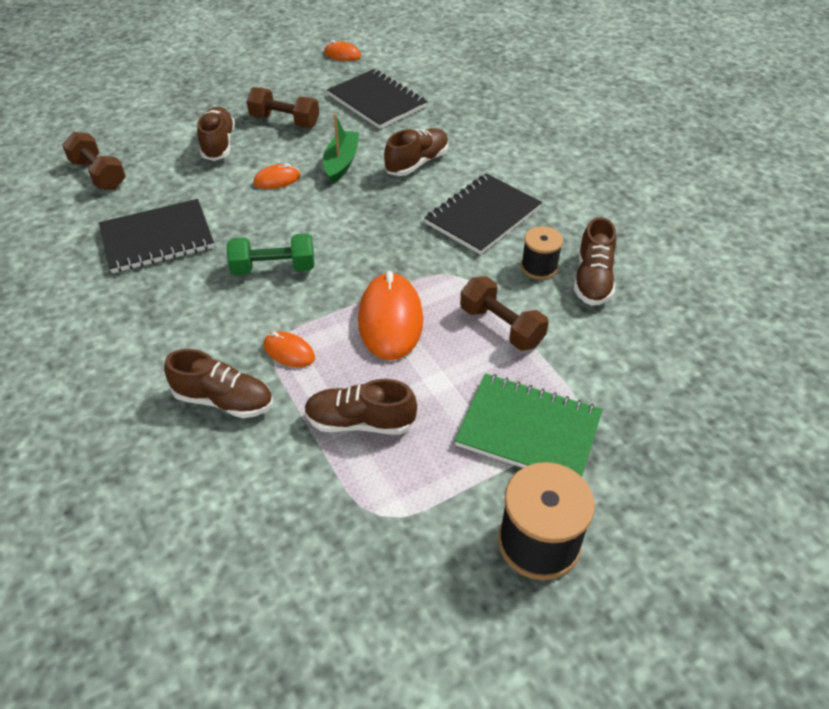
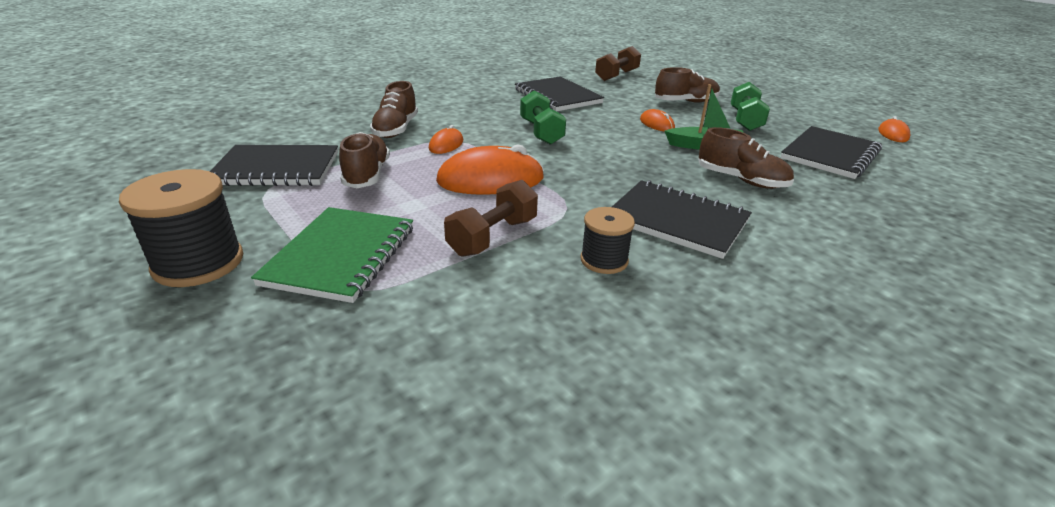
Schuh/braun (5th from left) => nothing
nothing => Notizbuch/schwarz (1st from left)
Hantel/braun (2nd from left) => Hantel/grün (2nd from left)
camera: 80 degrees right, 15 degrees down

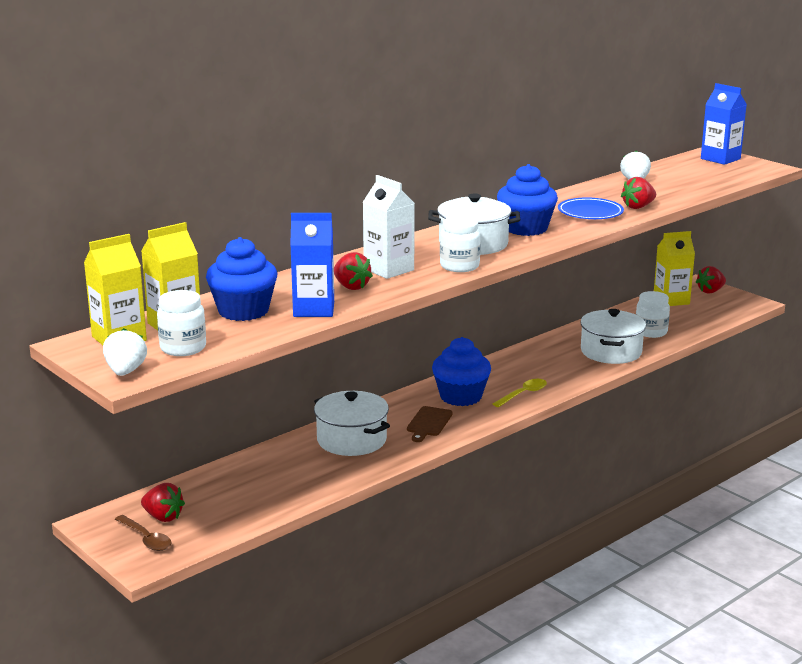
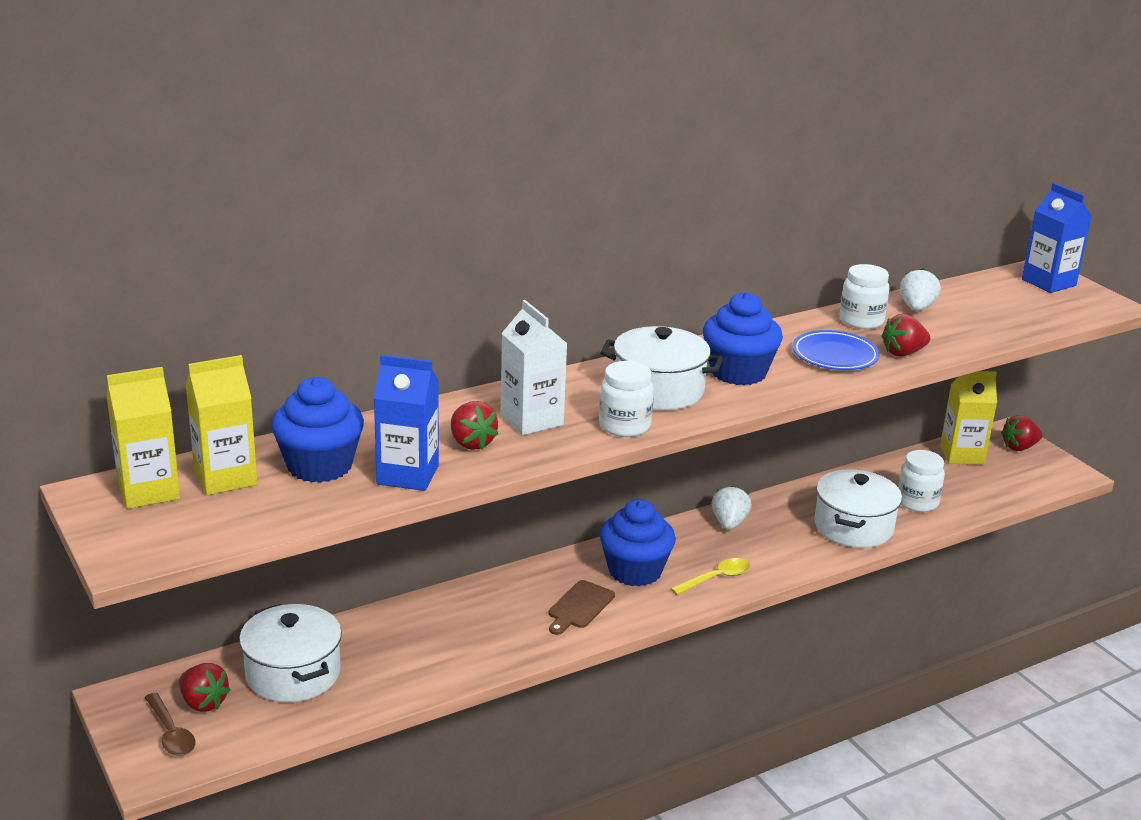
Erdbeere/weiß (1st from left), move
Einmachglas/weiß (1st from left in the first image) => Einmachglas/weiß (2nd from left), move
Kochtopf/weiß (1st from left), move
camera: 10 degrees right, 5 degrees up

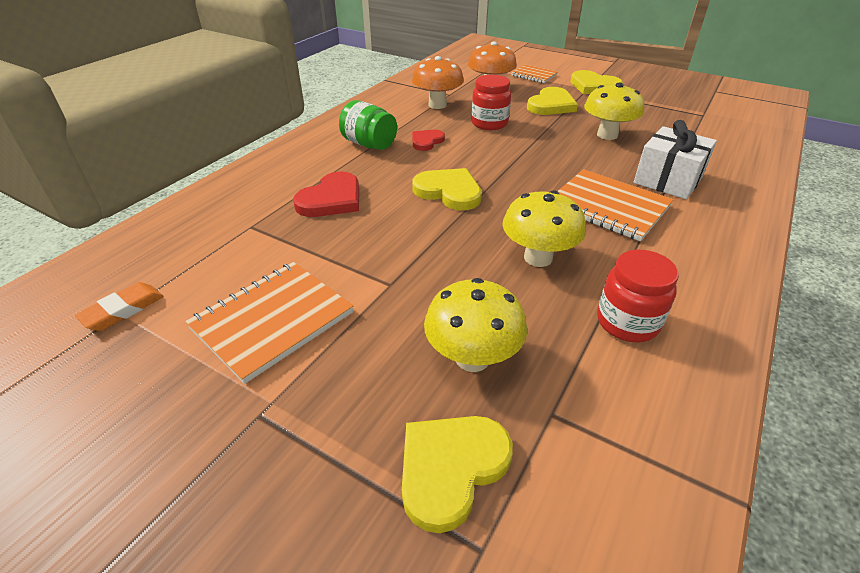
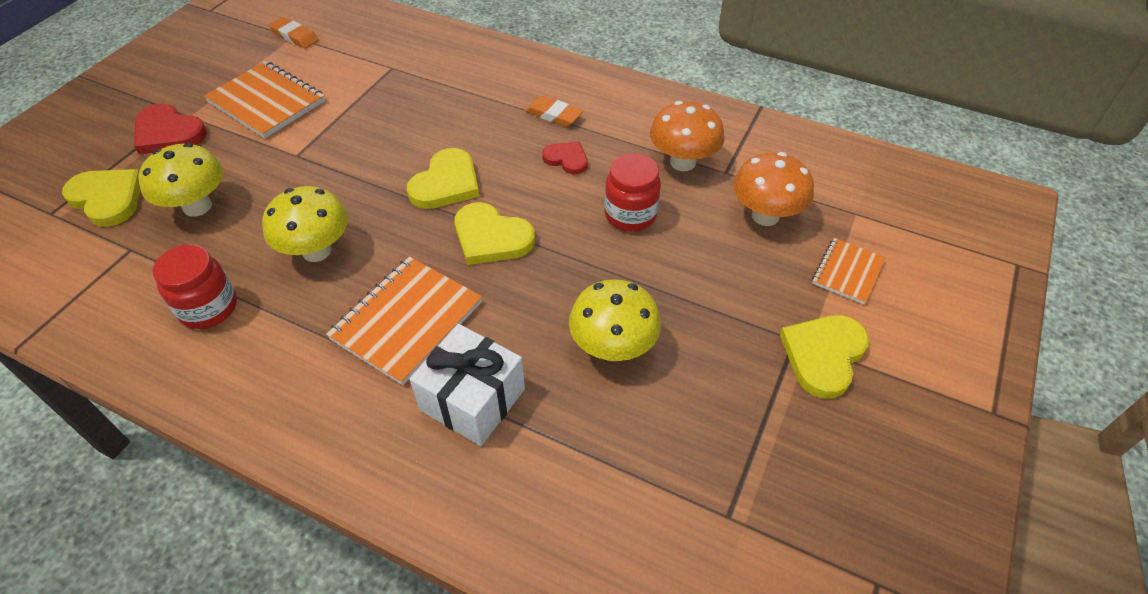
Herz/rot (1st from left), move
Herz/gelb (3rd from left), move
Einmachglas/grün => Radiergummi/orange (2nd from left)
camera: 85 degrees right, 10 degrees up

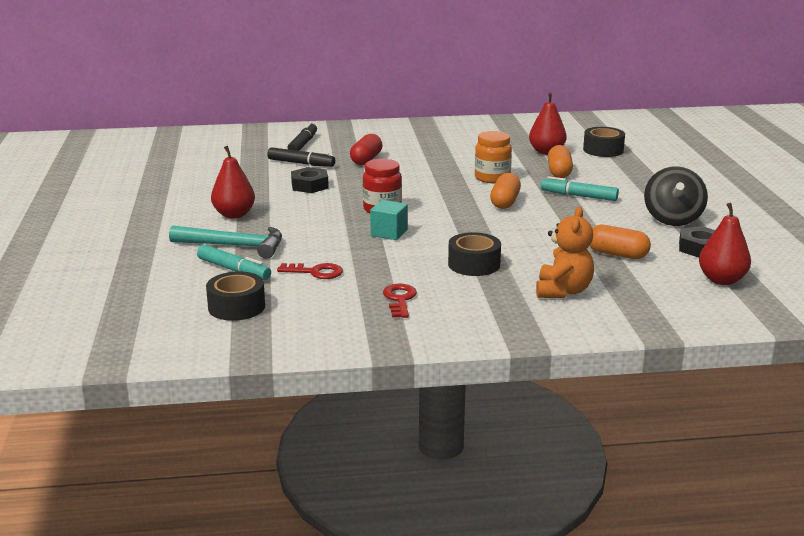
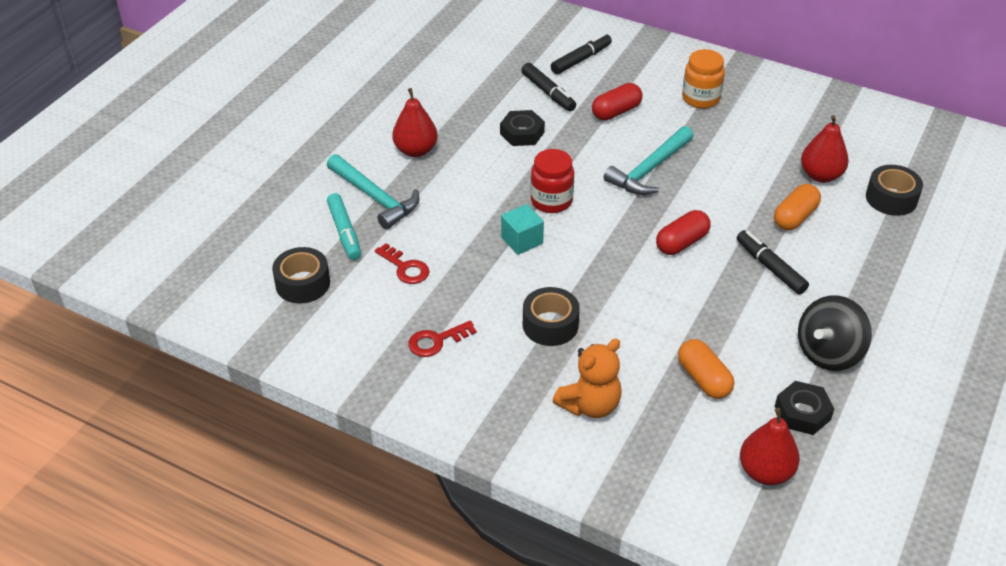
nothing => Hammer/türkis (2nd from left)
Einmachglas/orange, move
Kapsel/orange (1st from left) => Kapsel/rot (2nd from left)
Filzstift/türkis (2nd from left) => Filzstift/schwarz (3rd from left)
Schlüssel/rot (2nd from left), 150 degrees counterclockwise
camera: 35 degrees right, 20 degrees up

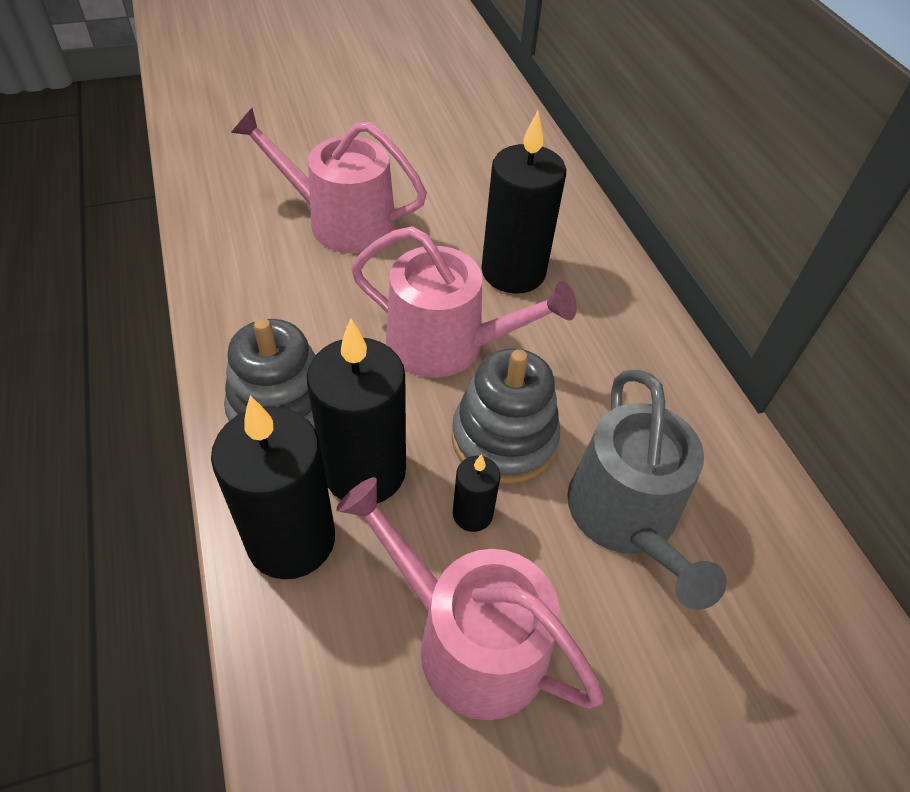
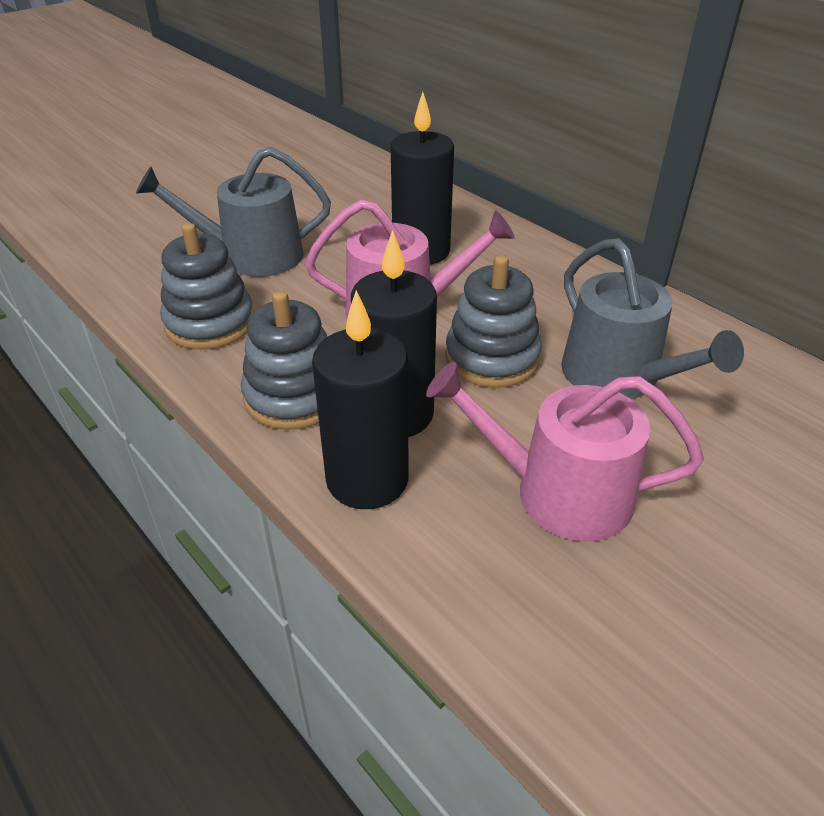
Kerze/schwarz (3rd from left) => nothing
nothing => Stapelspielzeug/grau (1st from left)
Gießkanne/rosa (1st from left) => Gießkanne/grau (1st from left)
camera: 20 degrees left, 10 degrees down

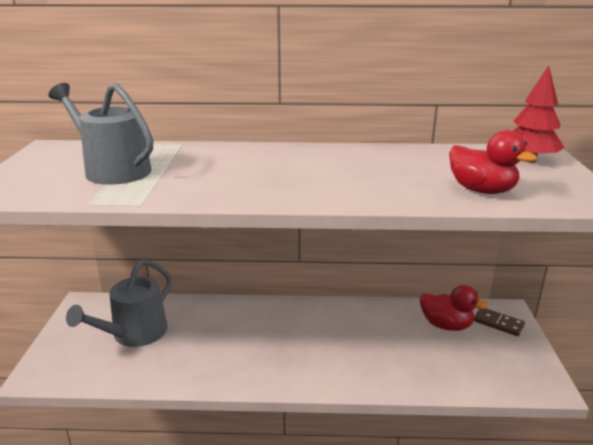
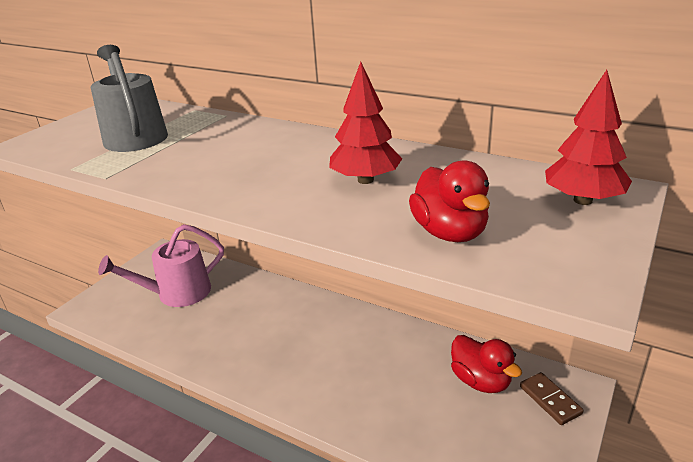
nothing => Baum/rot (1st from left)
Gießkanne/grau (2nd from left) => Gießkanne/rosa
camera: 30 degrees right, 5 degrees up

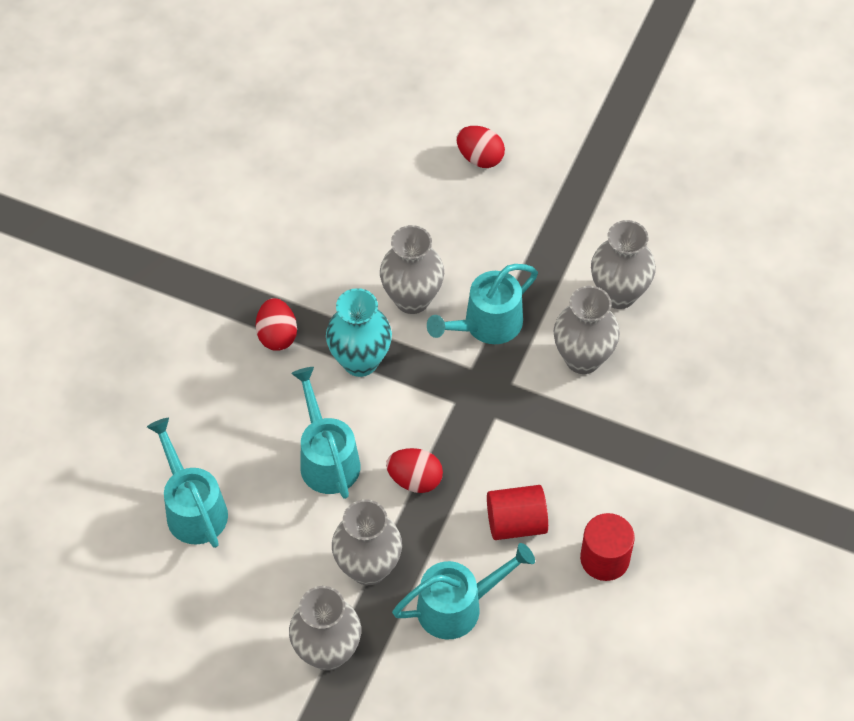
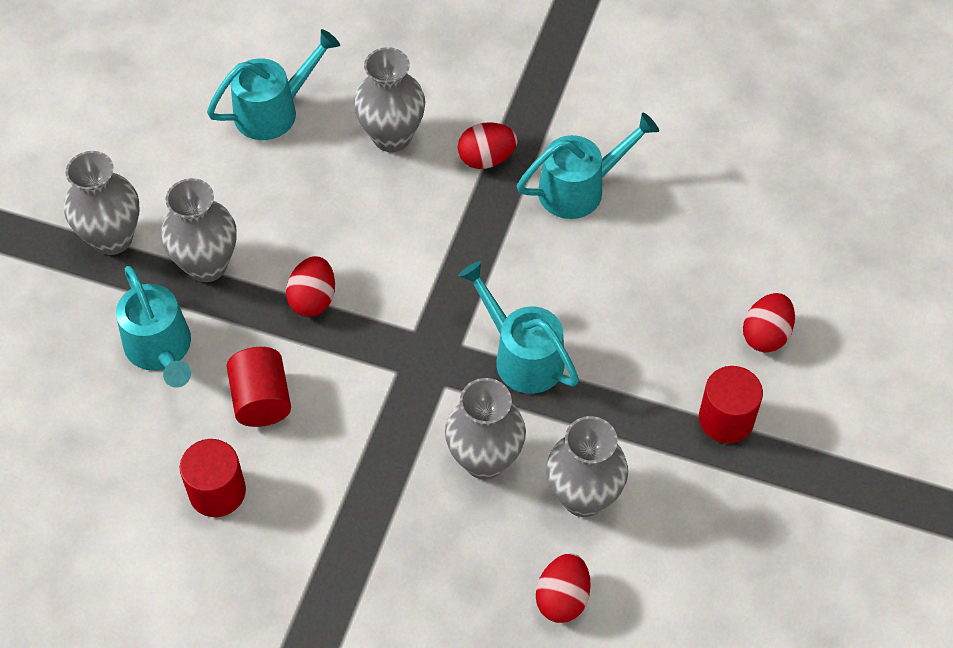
Vase/türkis => nothing
nothing => Ei/rot (3rd from left)
nothing => Vollzylinder/rot (3rd from left)
Gießkanne/türkis (2nd from left in the first image) => Gießkanne/türkis (4th from left), move
Vase/grau (3rd from left), move
camera: 85 degrees right, 0 degrees up

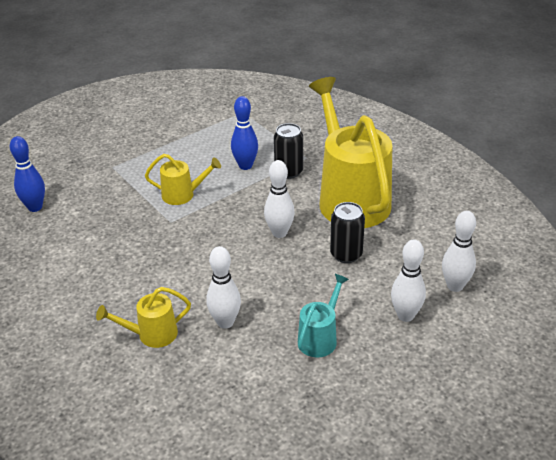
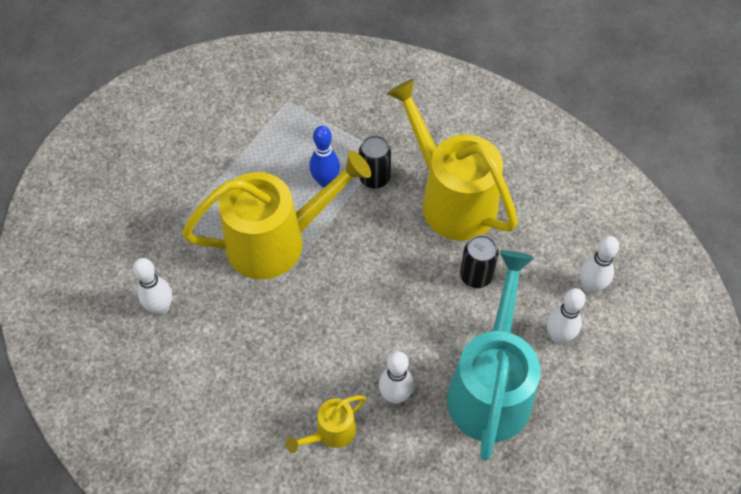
Bowlingkegel/blau (1st from left) => nothing
Bowlingkegel/weiß (2nd from left in the first image) => Bowlingkegel/weiß (1st from left), move
Gießkanne/gelb (2nd from left in the first image) => Gießkanne/gelb (1st from left), x2.21
Gießkanne/türkis, x2.21
camera: 20 degrees left, 20 degrees up

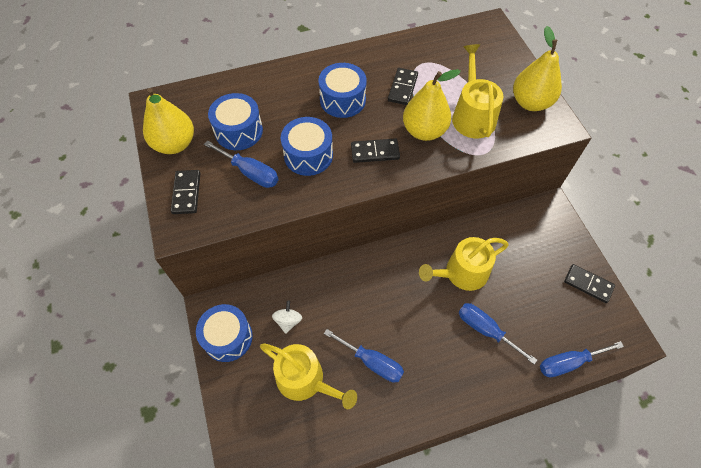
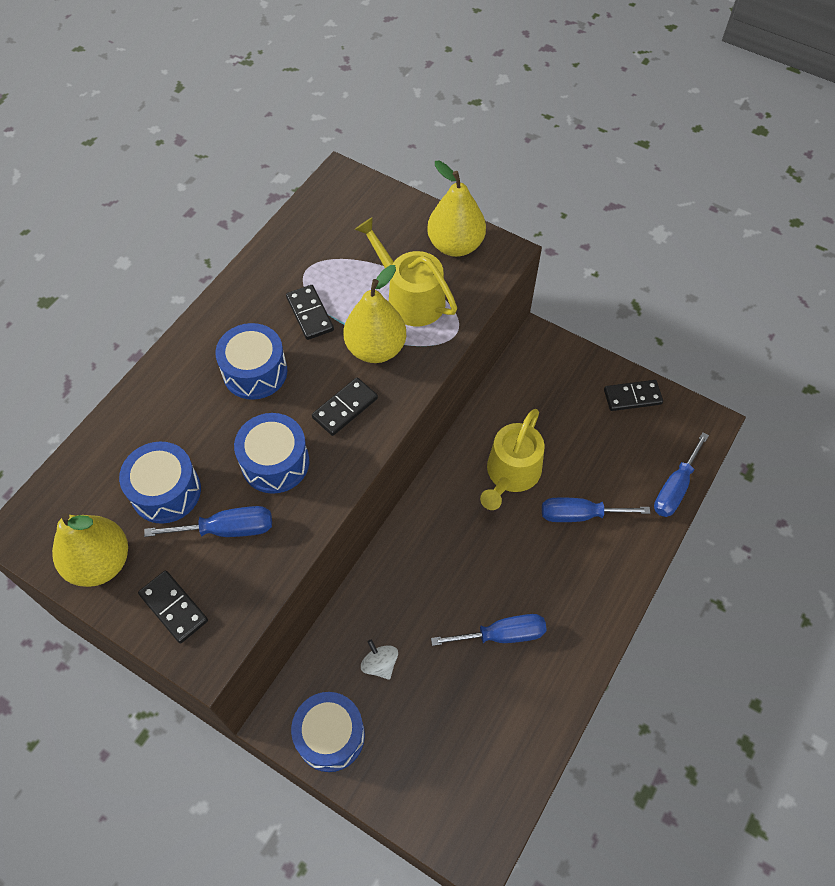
Gießkanne/gelb (1st from left) => nothing
camera: 40 degrees left, 0 degrees up

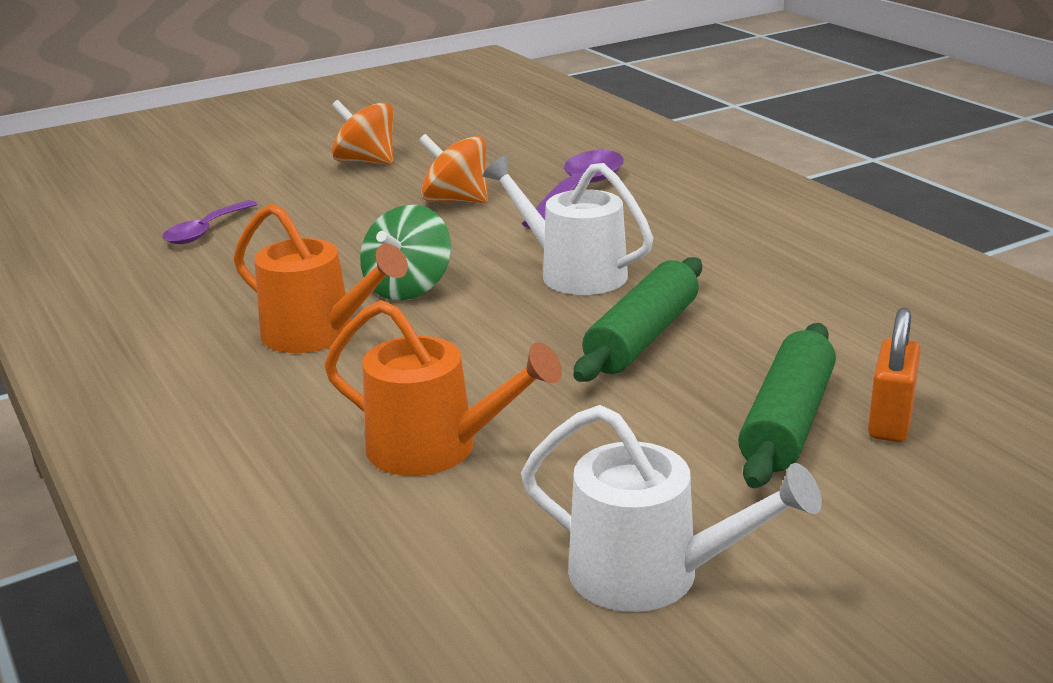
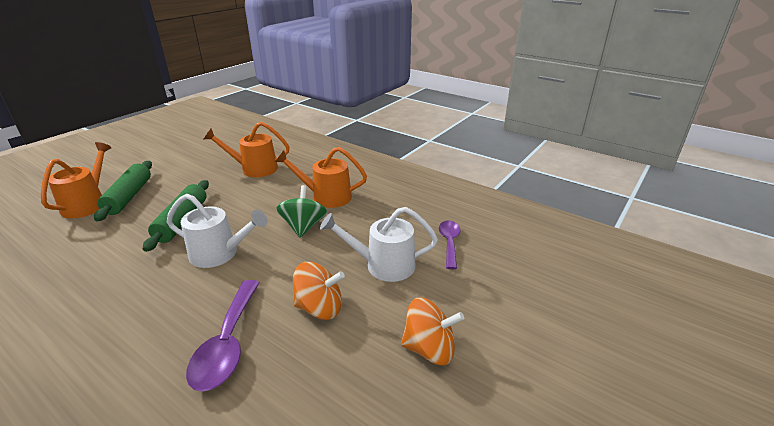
Gießkanne/weiß (2nd from left), move
Vorhängeschloss/orange => Gießkanne/orange (1st from left)
camera: 155 degrees right, 5 degrees up

